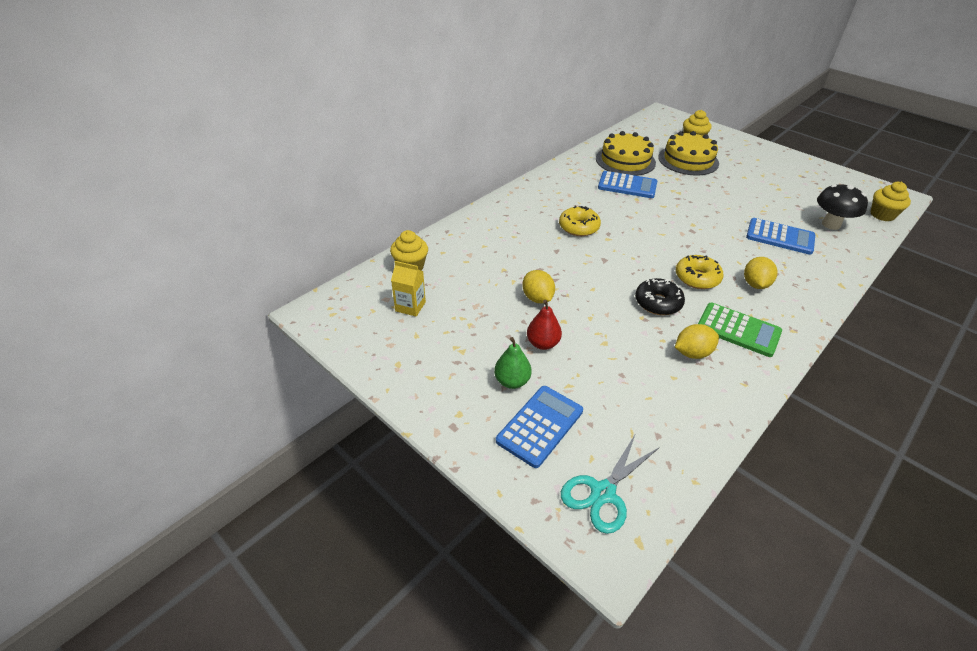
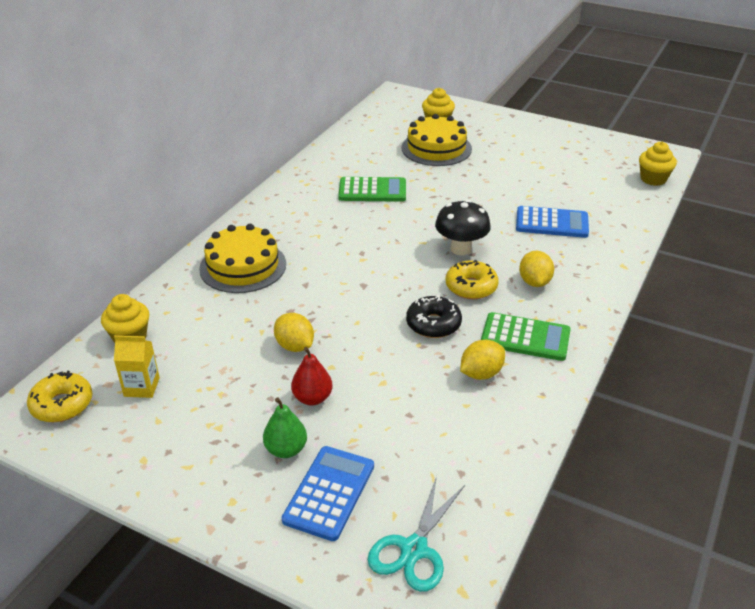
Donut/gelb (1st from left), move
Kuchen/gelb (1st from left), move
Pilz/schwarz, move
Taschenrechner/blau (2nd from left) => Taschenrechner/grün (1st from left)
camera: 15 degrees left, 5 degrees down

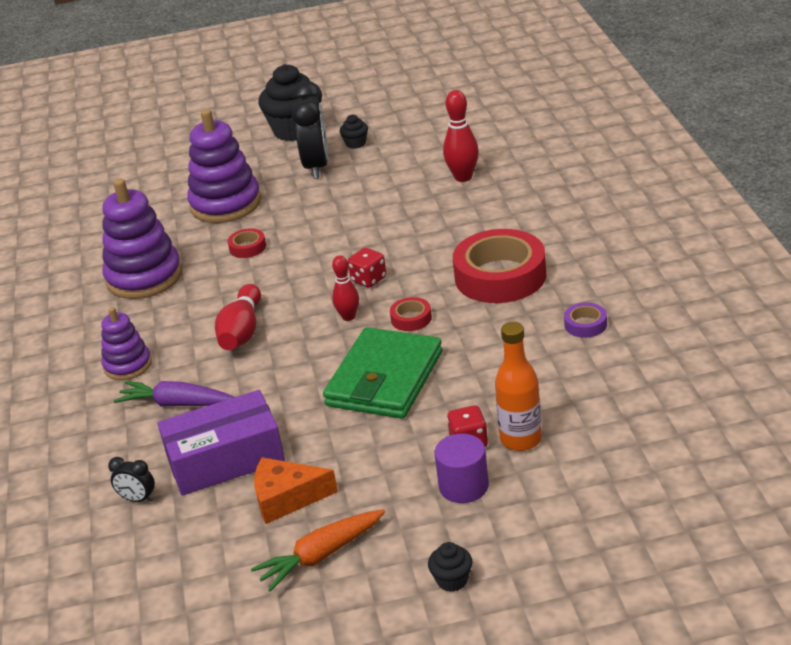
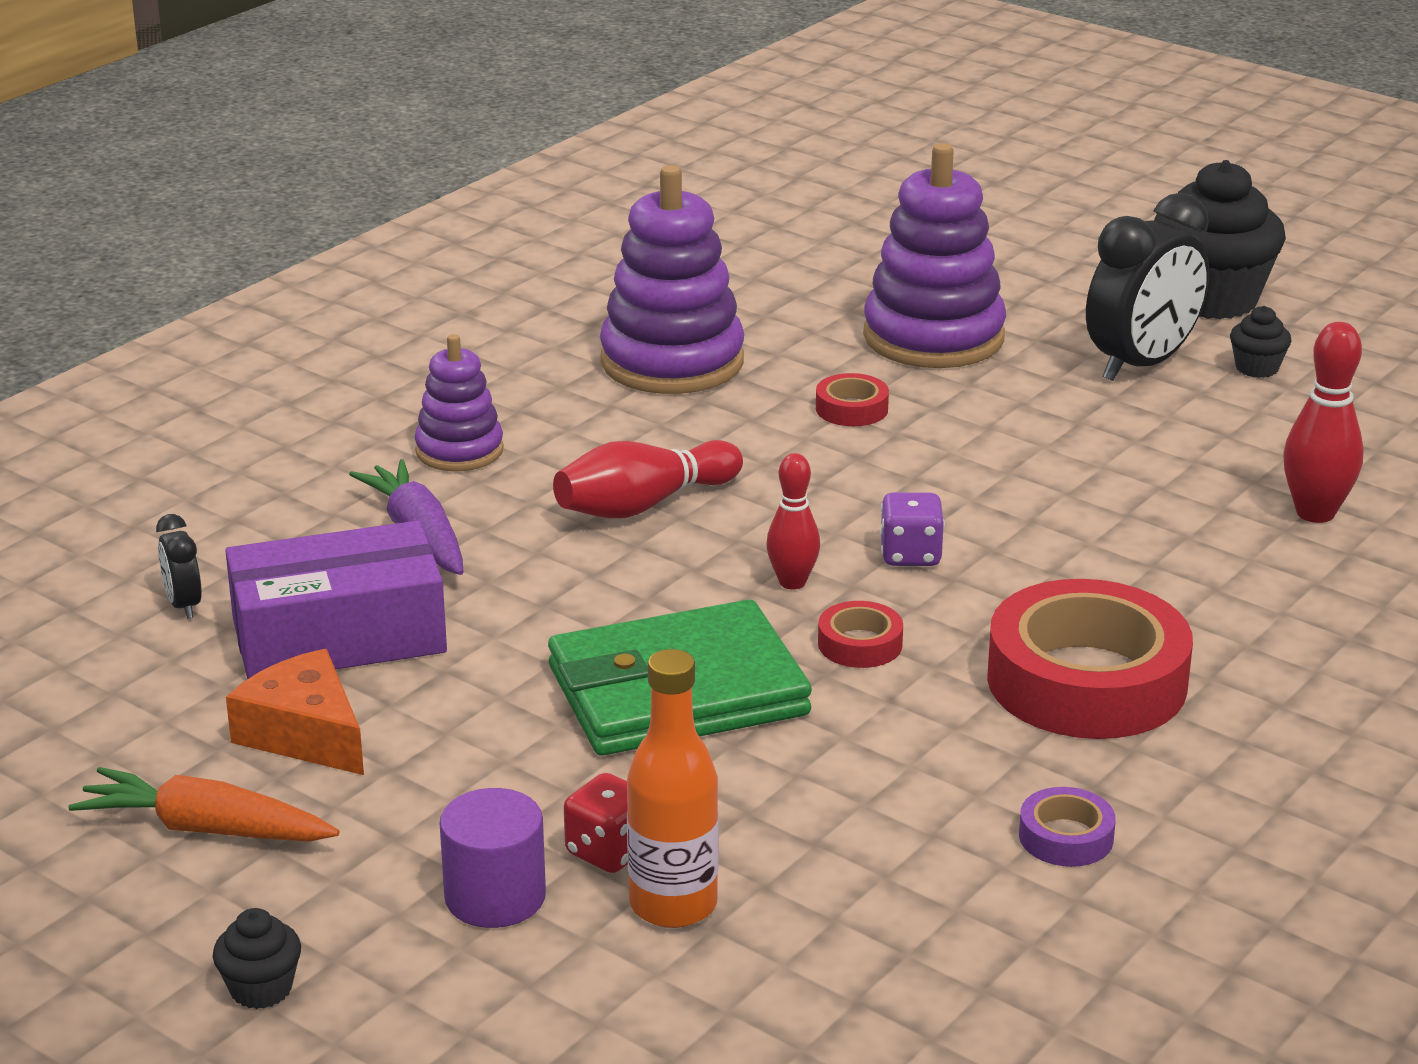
Spielwürfel/rot (1st from left) => Spielwürfel/lila
Schachtel/lila, 45 degrees counterclockwise
camera: 45 degrees right, 5 degrees down

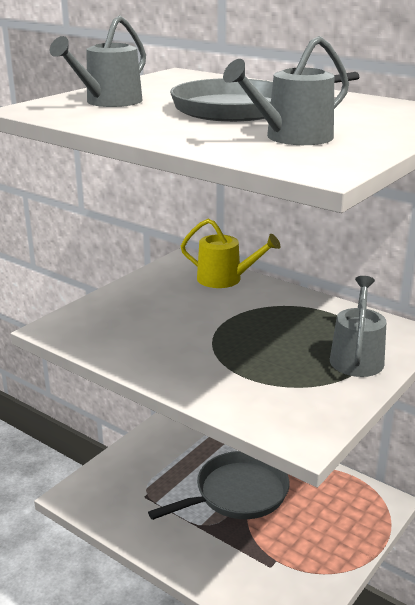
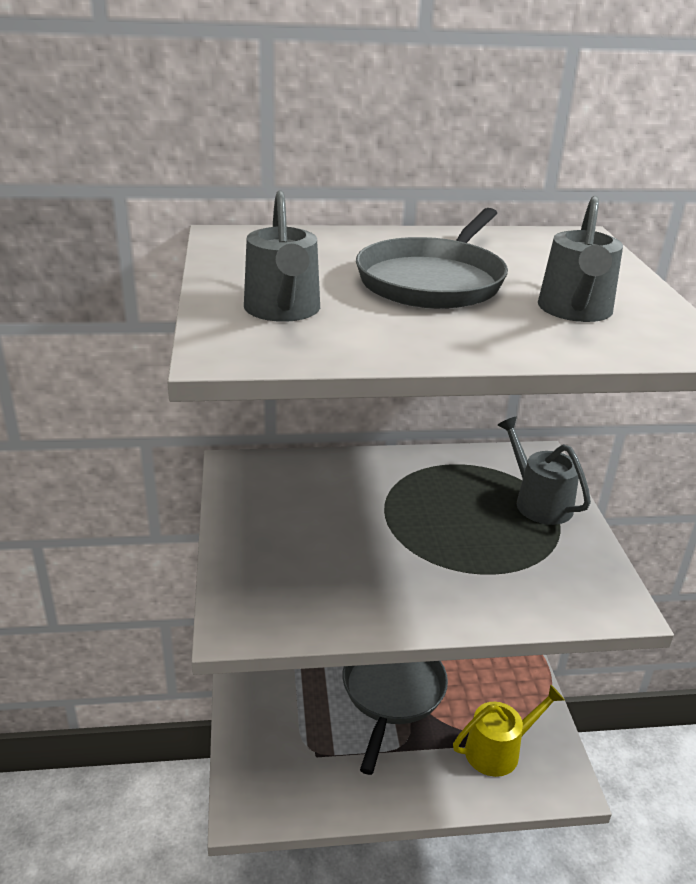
Gießkanne/gelb, move
camera: 45 degrees left, 5 degrees up

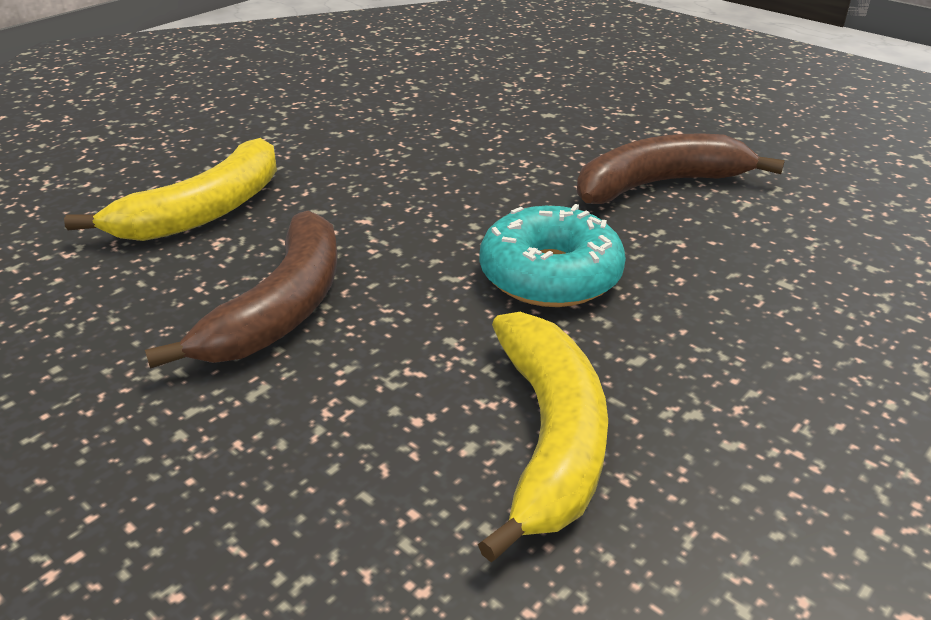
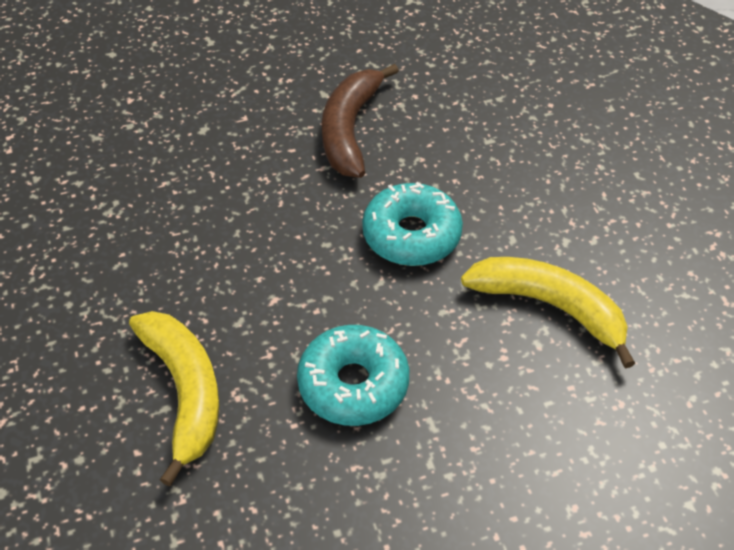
Banane/braun (1st from left) => Donut/türkis (1st from left)
camera: 60 degrees left, 15 degrees up

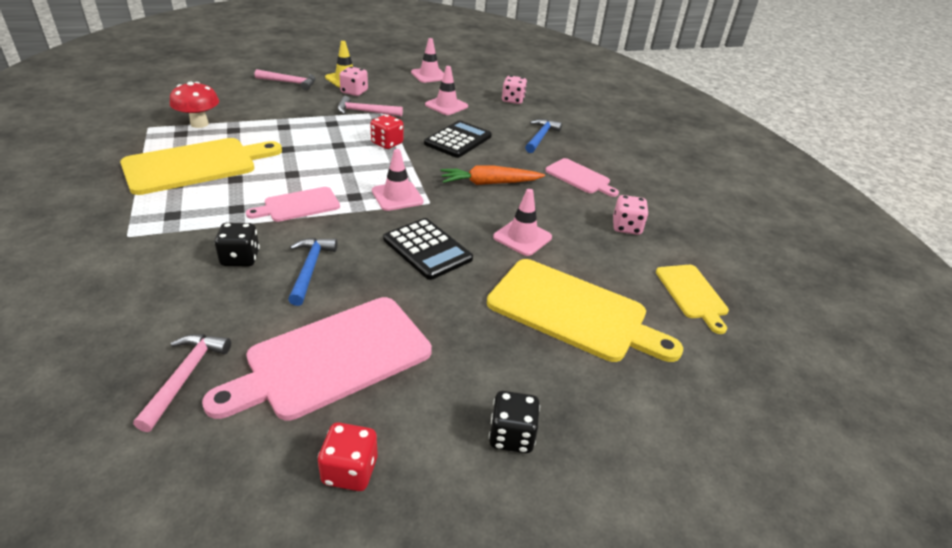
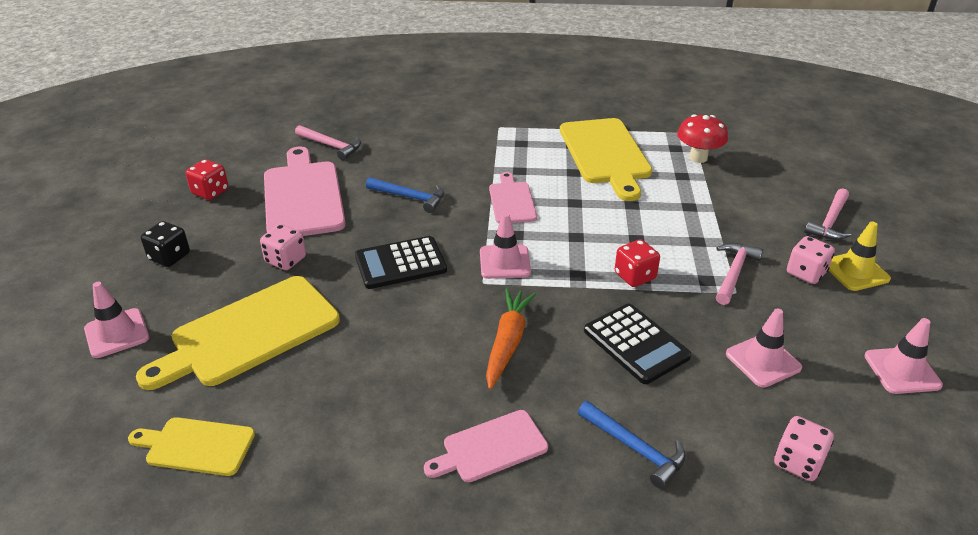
Spielwürfel/schwarz (1st from left) => nothing
Leitkegel/rosa (4th from left in the first image) => Leitkegel/rosa (1st from left), move
Spielwürfel/rosa (3rd from left in the first image) => Spielwürfel/rosa (1st from left), move
camera: 115 degrees right, 0 degrees up

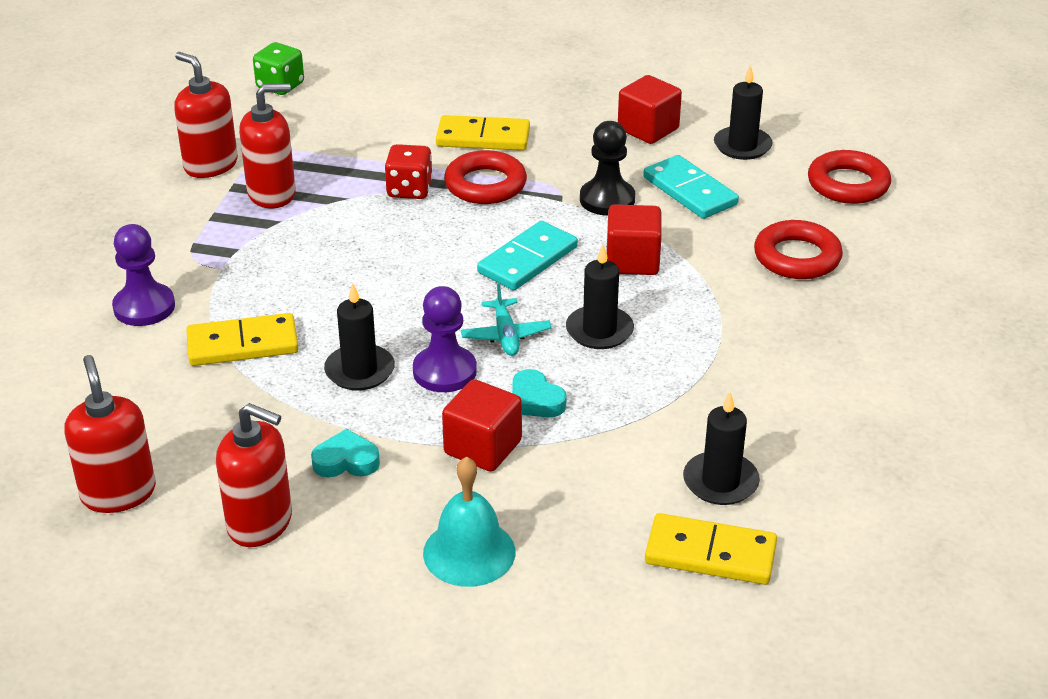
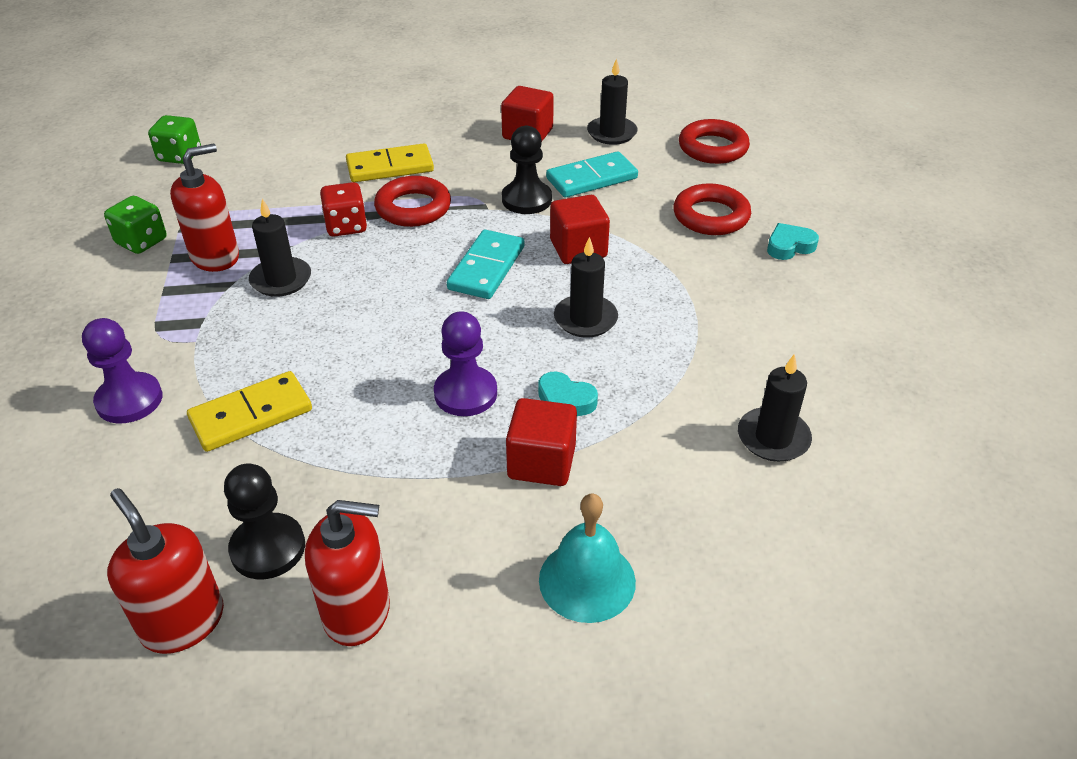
Flugzeug/türkis => nothing
Dominostein/gelb (3rd from left) => nothing
nothing => Bauer/schwarz (1st from left)
Herz/türkis (1st from left in the first image) => Herz/türkis (2nd from left), move
Kerze/schwarz (1st from left), move
Seifenspender/rot (2nd from left) => Spielwürfel/grün (1st from left)
Dominostein/türkis (2nd from left), 60 degrees counterclockwise
camera: 20 degrees left, 5 degrees up

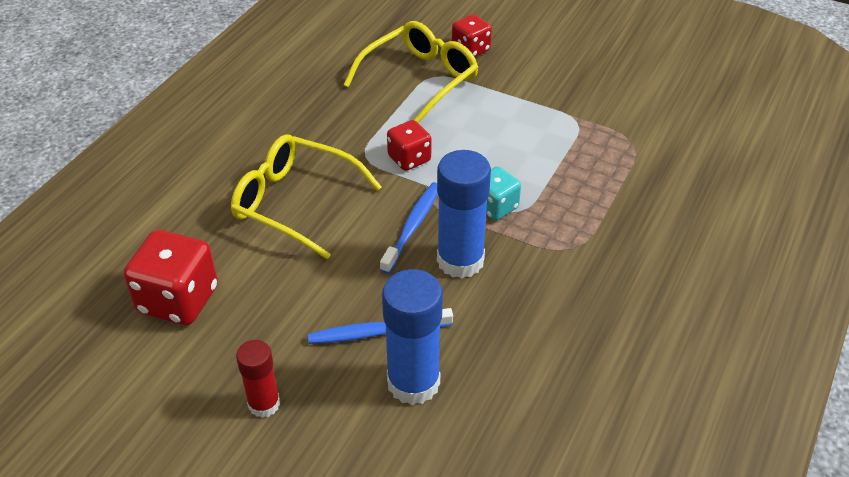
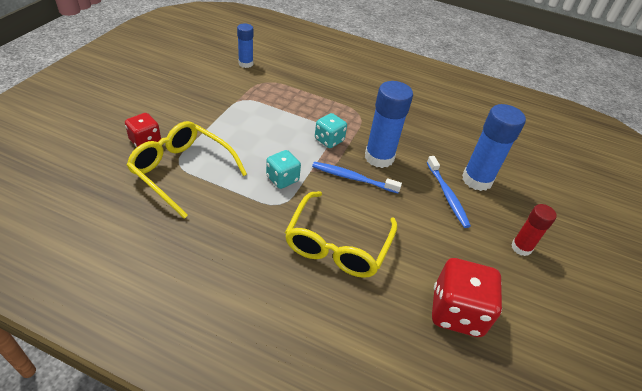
nothing => Klebestift/blau (1st from left)
Spielwürfel/rot (2nd from left) => Spielwürfel/türkis (1st from left)
camera: 100 degrees left, 0 degrees up

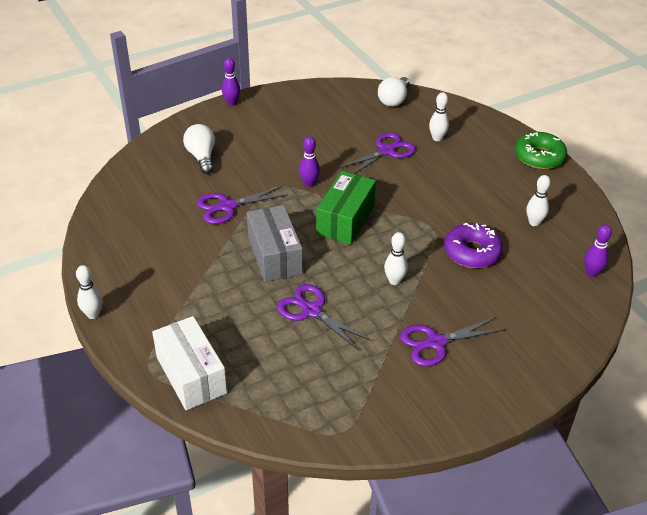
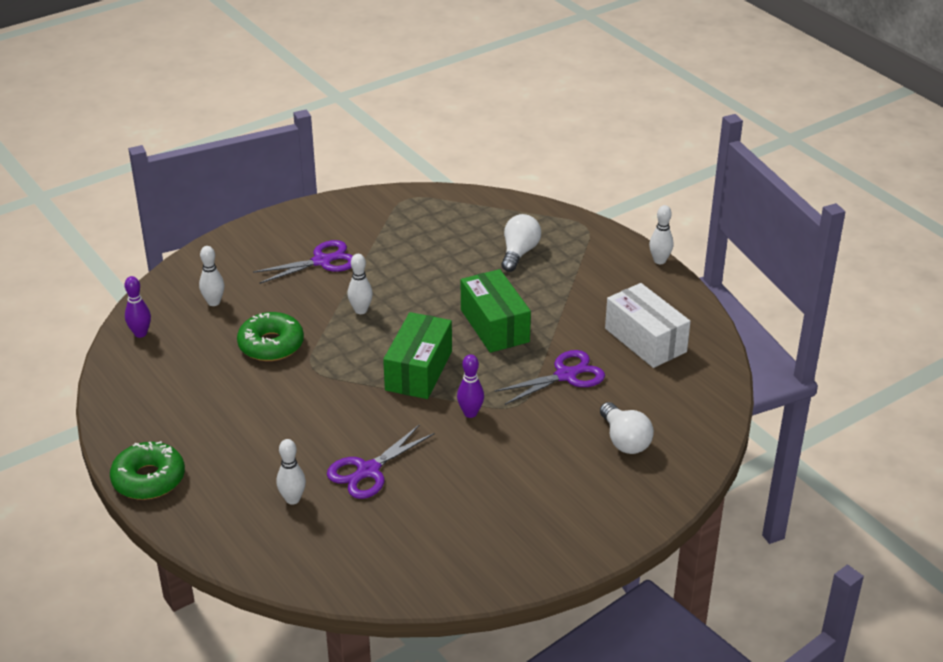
Bowlingkegel/lila (1st from left) => nothing
Schere/lila (2nd from left) => nothing
Schachtel/weiß, move
Glühbirne/weiß (2nd from left in the first image) => Glühbirne/weiß (1st from left), move
Bowlingkegel/weiß (4th from left in the first image) => Bowlingkegel/weiß (1st from left), move
Schachtel/grau => Schachtel/grün (2nd from left)
Donut/lila => Donut/grün (2nd from left)
camera: 175 degrees right, 5 degrees down

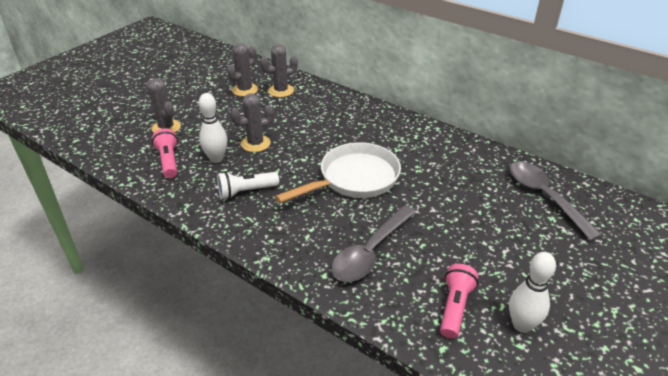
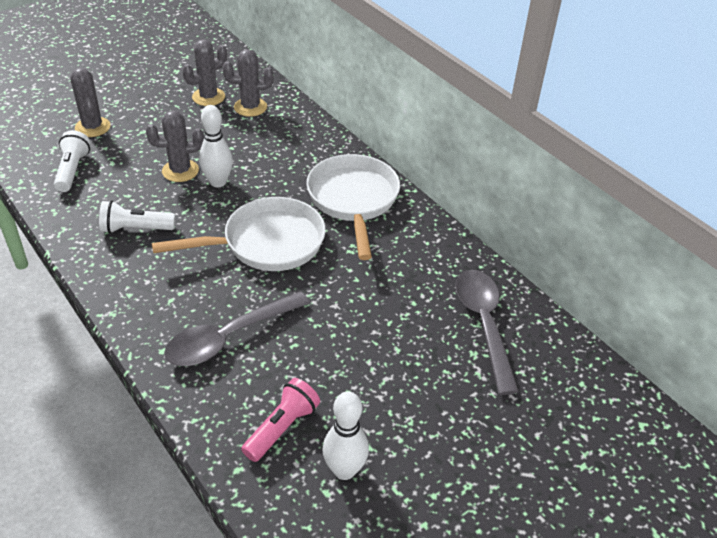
nothing => Pfanne/weiß (2nd from left)
Bowlingkegel/weiß (1st from left), move
Taschenlampe/rosa (1st from left) => Taschenlampe/weiß (1st from left)
camera: 15 degrees right, 5 degrees up

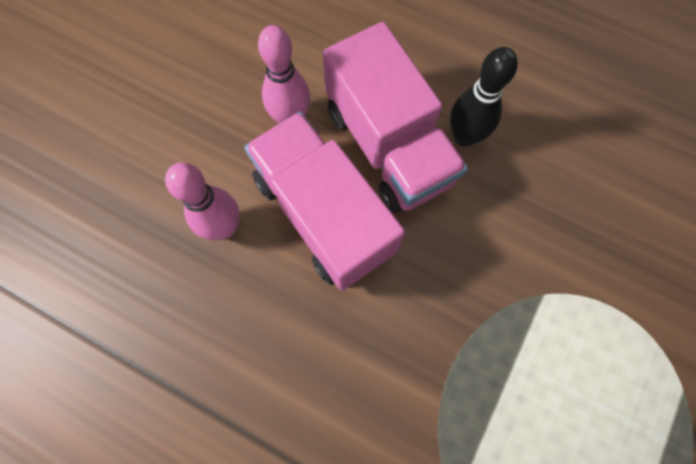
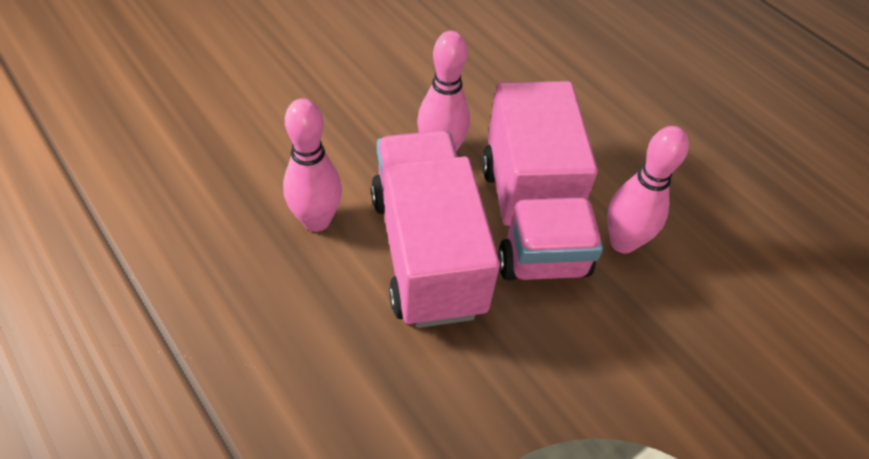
Bowlingkegel/schwarz => Bowlingkegel/rosa (3rd from left)
camera: 20 degrees right, 20 degrees down

